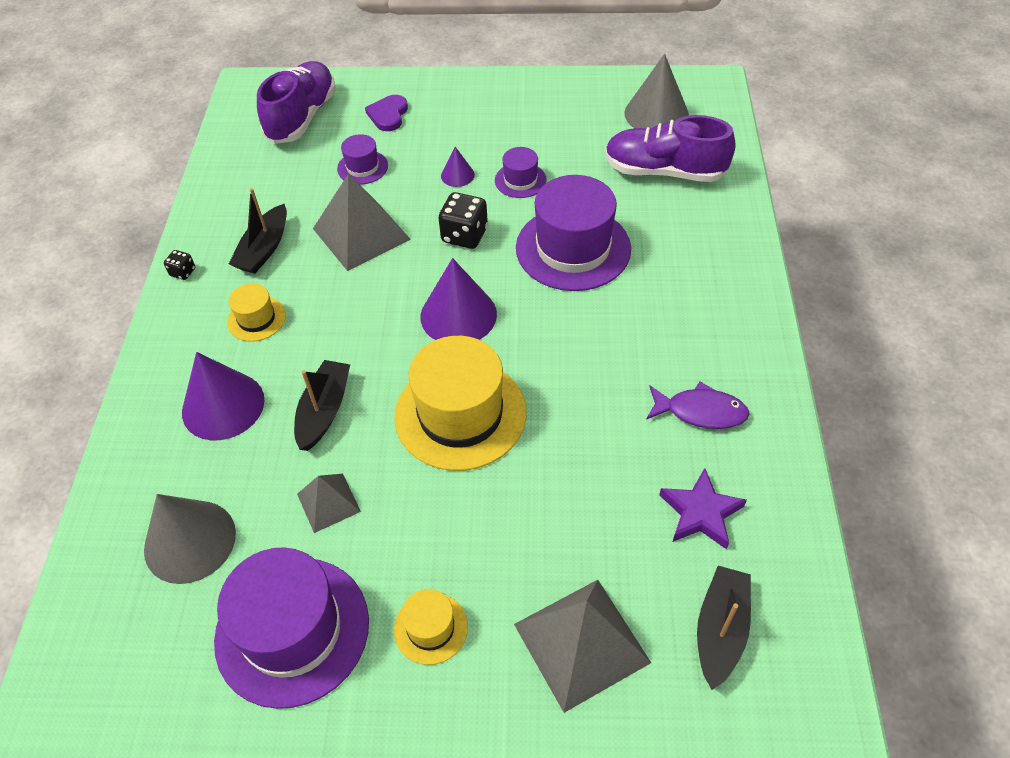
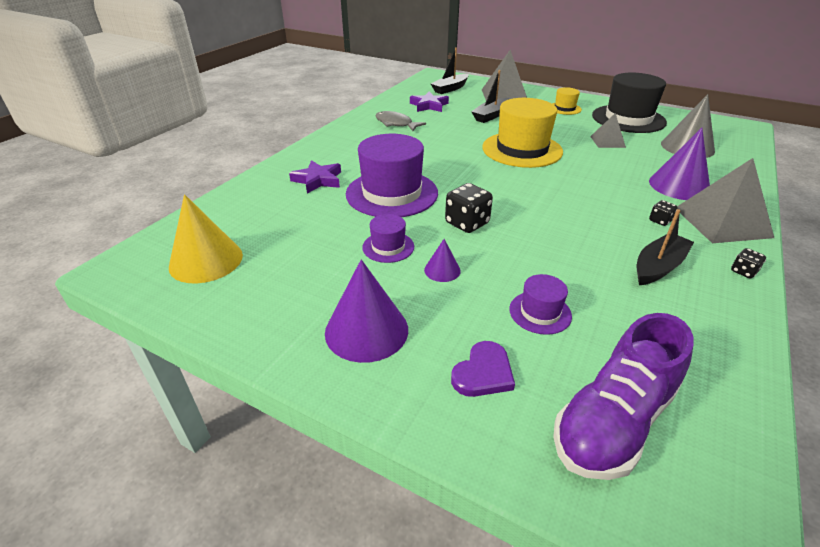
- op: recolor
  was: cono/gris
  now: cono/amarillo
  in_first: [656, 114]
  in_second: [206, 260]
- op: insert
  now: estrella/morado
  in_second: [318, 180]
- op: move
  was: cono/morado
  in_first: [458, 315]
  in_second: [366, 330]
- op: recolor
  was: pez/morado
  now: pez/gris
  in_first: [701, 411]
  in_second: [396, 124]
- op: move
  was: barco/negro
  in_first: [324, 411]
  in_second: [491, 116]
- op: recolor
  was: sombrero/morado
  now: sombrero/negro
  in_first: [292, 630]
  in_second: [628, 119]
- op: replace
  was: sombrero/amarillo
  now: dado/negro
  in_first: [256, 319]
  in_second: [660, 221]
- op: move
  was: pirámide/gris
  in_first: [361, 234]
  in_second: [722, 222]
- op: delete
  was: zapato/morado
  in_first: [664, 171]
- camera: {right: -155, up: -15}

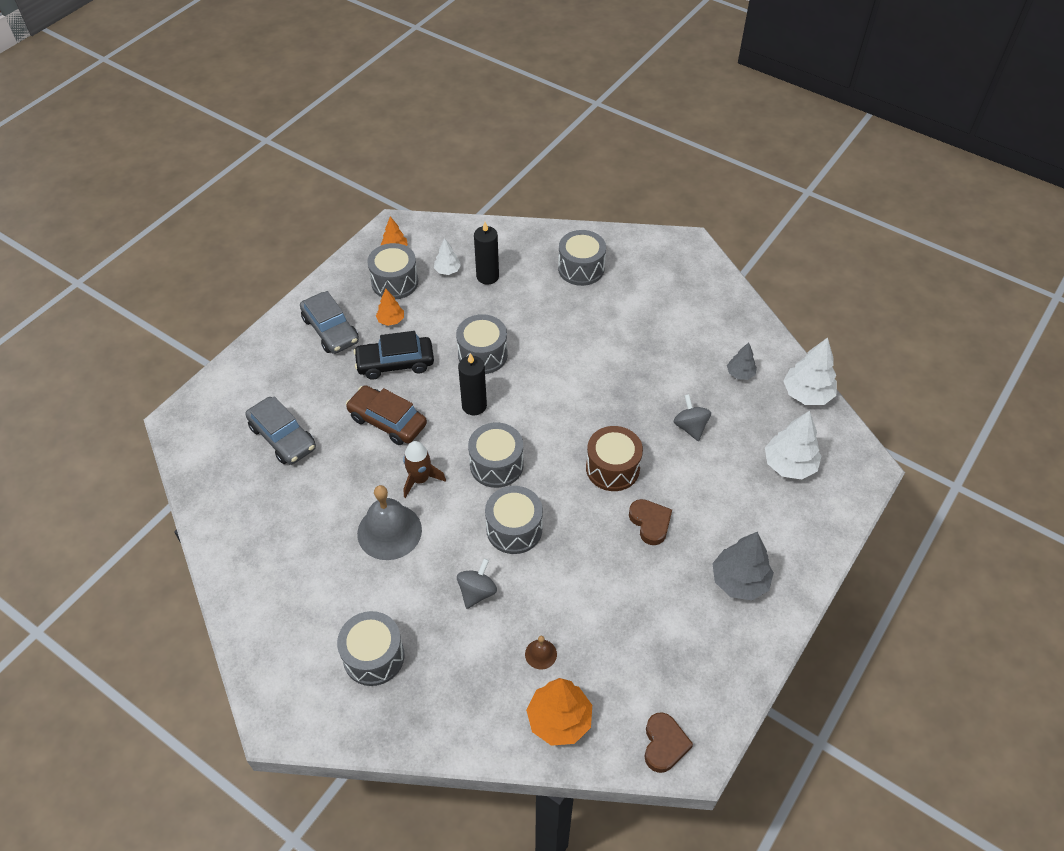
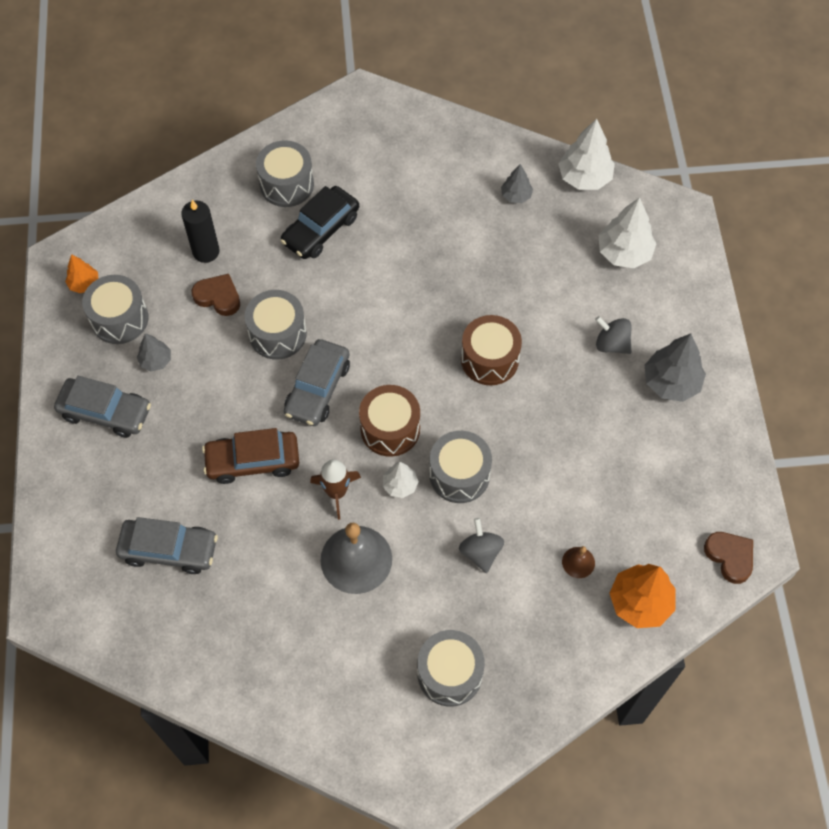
- op: recolor
  was: árbol/naranja
  now: árbol/gris
  in_first: [391, 320]
  in_second: [156, 361]
- op: move
  was: corazón/marrón
  in_first: [650, 523]
  in_second: [218, 297]
- op: move
  was: coche/negro
  in_first: [395, 363]
  in_second: [321, 229]
- op: replace
  was: vela/negro
  now: coche/gris
  in_first: [474, 405]
  in_second: [317, 389]
- op: recolor
  was: tambor/gris
  now: tambor/marrón
  in_first: [496, 465]
  in_second: [390, 429]
- op: move
  was: árbol/blanco
  in_first: [447, 270]
  in_second: [400, 485]
- op: move
  was: peonza/gris
  in_first: [690, 427]
  in_second: [611, 344]
- camera: {right: -40, up: 10}

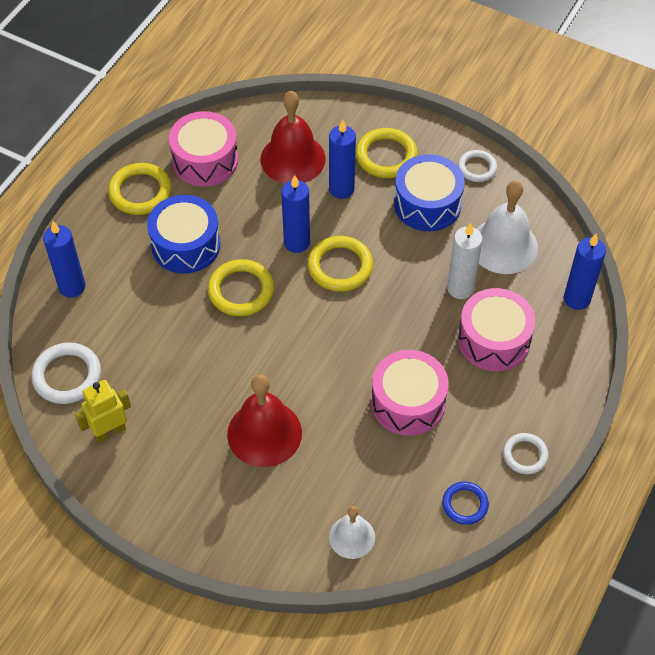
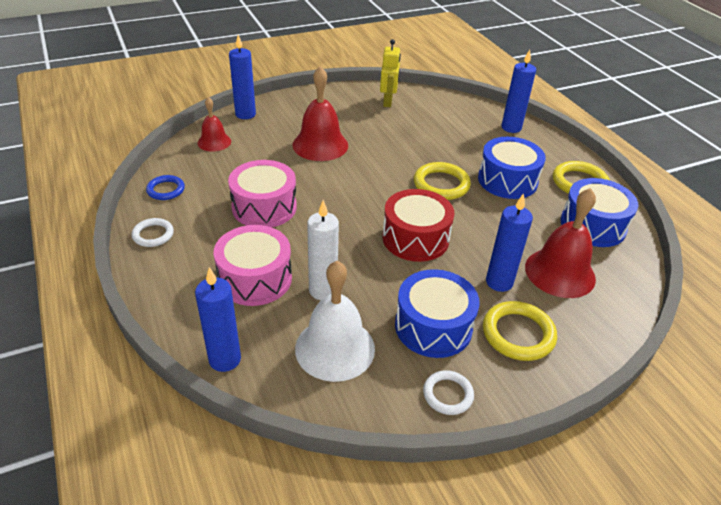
- op: recolor
  was: campana/blanco
  now: campana/rojo
  in_first: [352, 537]
  in_second: [214, 142]
- op: move
  was: vela/azul
  in_first: [297, 242]
  in_second: [245, 114]
- op: replace
  was: anillo/amarillo
  now: tambor/rojo
  in_first: [340, 266]
  in_second: [415, 238]
- op: recolor
  was: tambor/rosa
  now: tambor/azul
  in_first: [205, 160]
  in_second: [593, 225]
- op: delete
  was: anillo/blanco
  in_first: [67, 376]
- camera: {right: 125, up: -15}

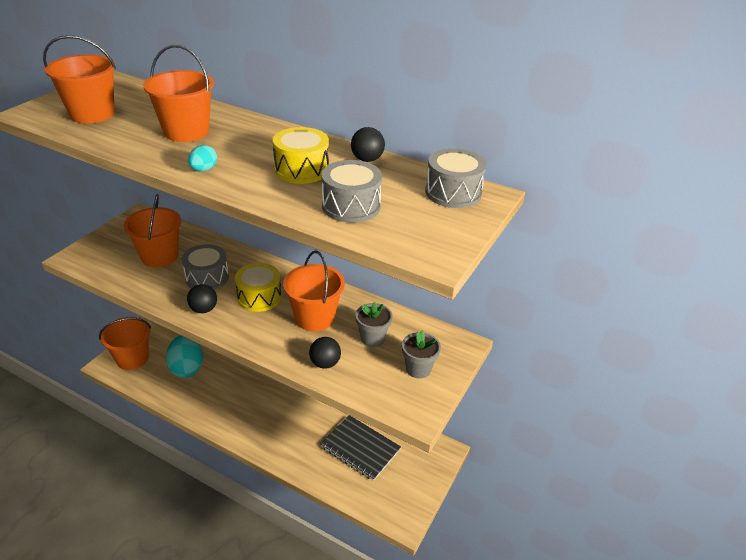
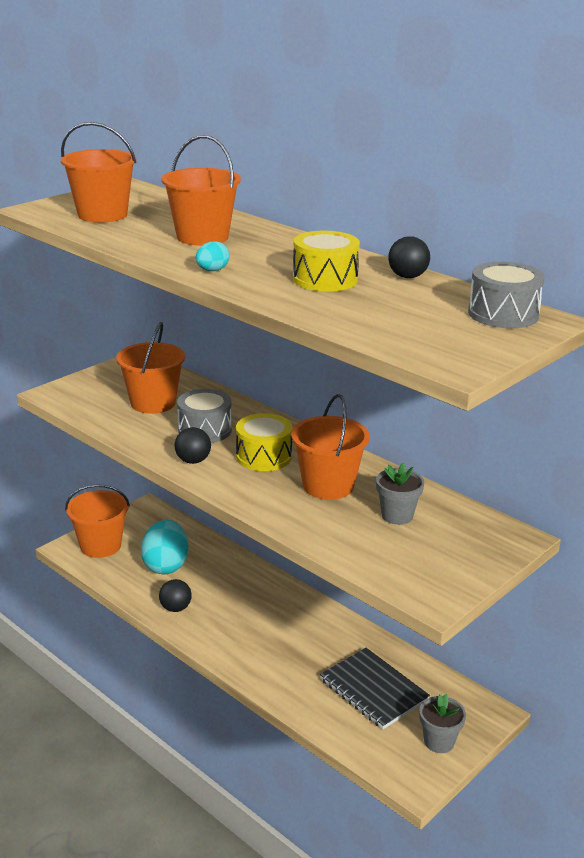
- op: move
  was: pelota/negro
  in_first: [325, 363]
  in_second: [175, 608]
- op: move
  was: maceta/gris
  in_first: [418, 369]
  in_second: [439, 741]
- op: delete
  was: tambor/gris
  in_first: [351, 206]
- camera: {right: 15, up: -10}

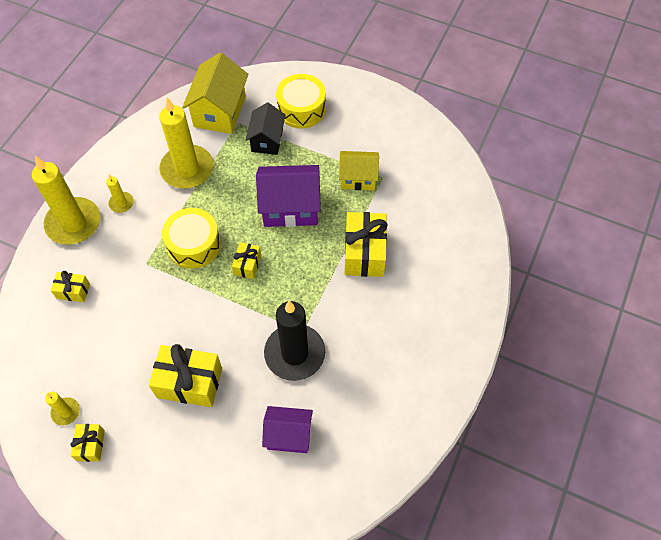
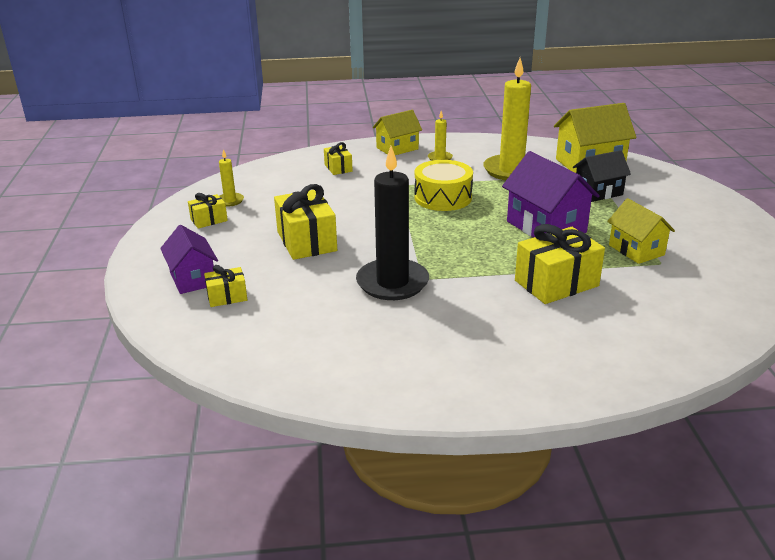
- op: move
  was: casa/morado
  in_first: [289, 435]
  in_second: [192, 279]
- op: move
  was: regalo/amarillo
  in_first: [247, 265]
  in_second: [227, 297]
- op: replace
  was: vela/amarillo
  now: casa/amarillo
  in_first: [73, 223]
  in_second: [397, 148]
- op: delete
  was: tambor/amarillo
  in_first: [301, 109]
- camera: {right: 60, up: -30}

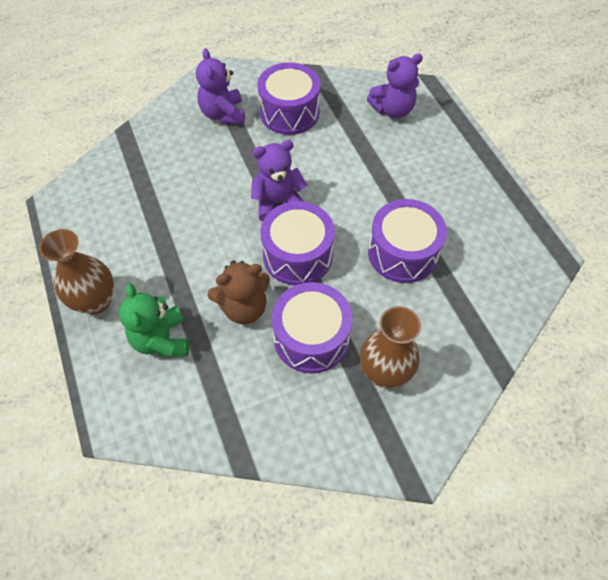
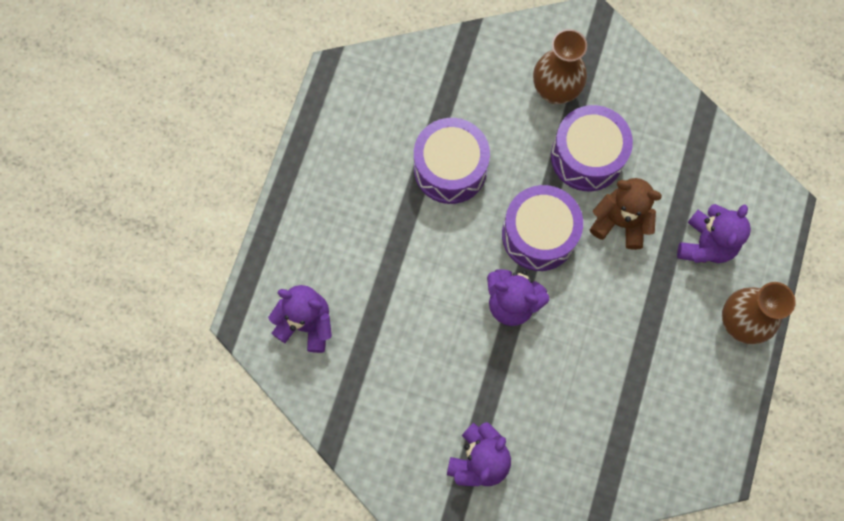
- op: recolor
  was: osito/verde
  now: osito/morado
  in_first: [161, 340]
  in_second: [705, 244]
- op: delete
  was: tambor/morado
  in_first: [289, 112]
- camera: {right: -140, up: 15}

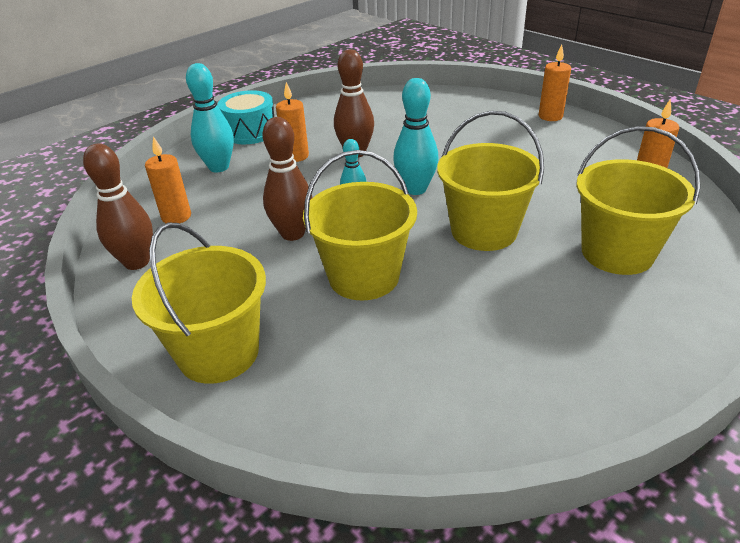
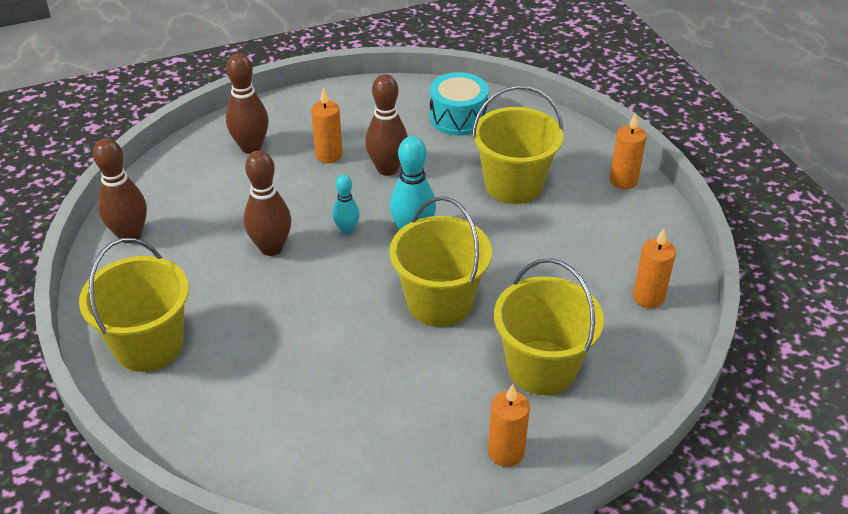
- op: recolor
  was: bolo/turquesa
  now: bolo/marrón
  in_first: [219, 167]
  in_second: [251, 147]
- op: move
  was: tambor/turquesa
  in_first: [250, 132]
  in_second: [458, 118]
- op: move
  was: balde/amarillo
  in_first: [364, 277]
  in_second: [513, 185]
- op: move
  was: vela/naranja
  in_first: [176, 217]
  in_second: [506, 452]
- camera: {right: 20, up: 5}

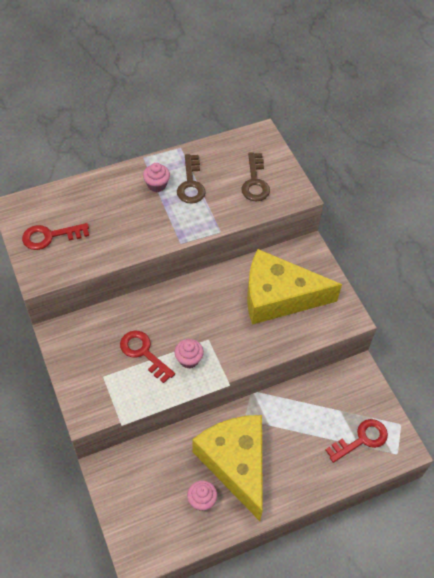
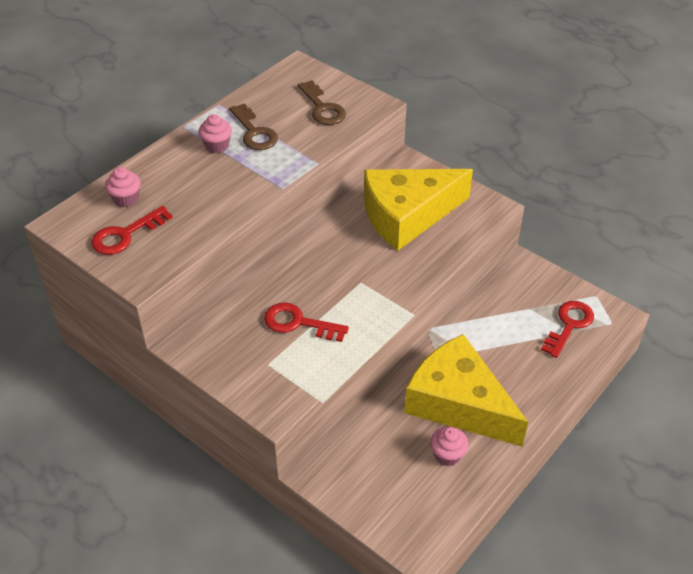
- op: move
  was: magdalena/rosa
  in_first: [189, 359]
  in_second: [126, 199]
- camera: {right: -25, up: -10}

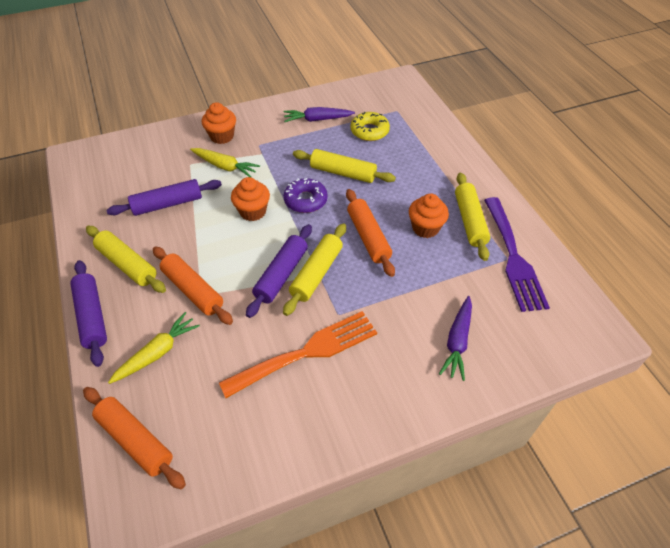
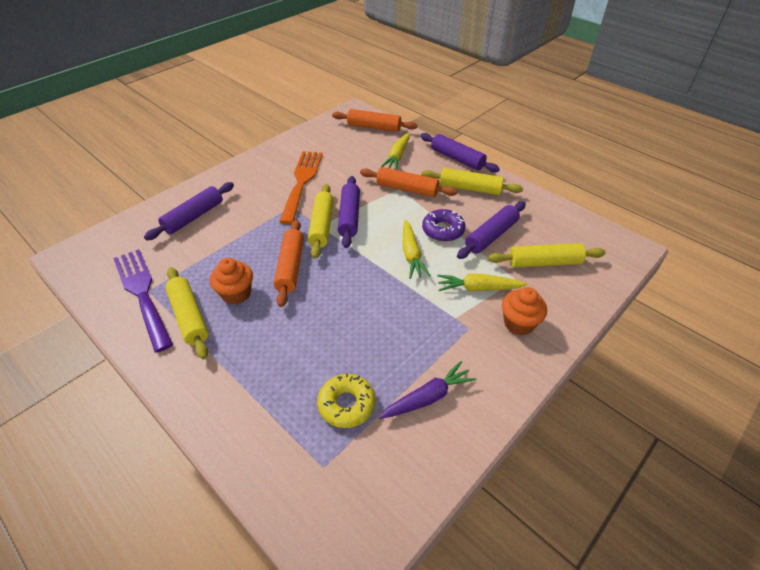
- op: replace
  was: zanahoria/morado
  now: rodillo/morado
  in_first: [457, 341]
  in_second: [194, 217]
- op: rotate
  was: rodillo/naranja
  in_first: [368, 237]
  in_second: [290, 267]
  clockwise: 45
- op: rotate
  was: tenedor/naranja
  in_first: [307, 352]
  in_second: [302, 182]
  clockwise: 150
- op: replace
  was: magdalena/naranja
  now: zanahoria/amarillo
  in_first: [253, 211]
  in_second: [411, 254]
- op: move
  was: rosquilla/morado
  in_first: [305, 200]
  in_second: [443, 230]
- op: move
  was: rodillo/amarillo
  in_first: [343, 173]
  in_second: [544, 262]
- camera: {right: 155, up: -5}

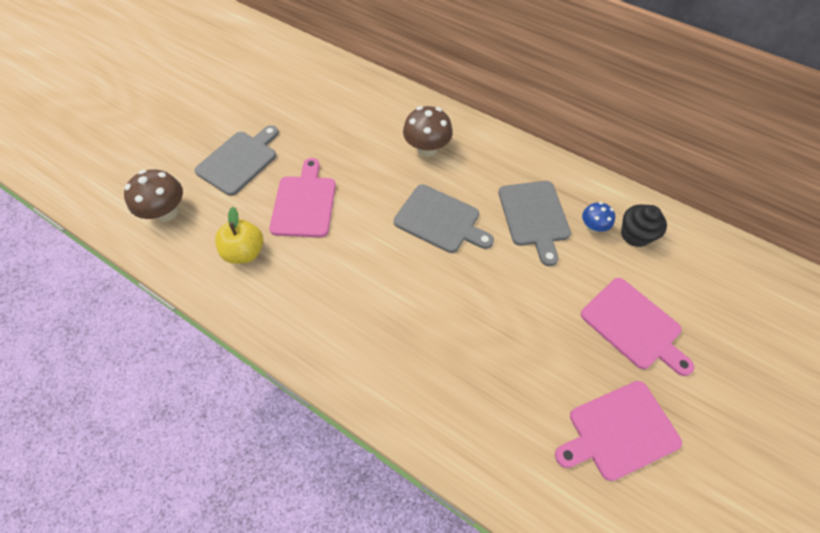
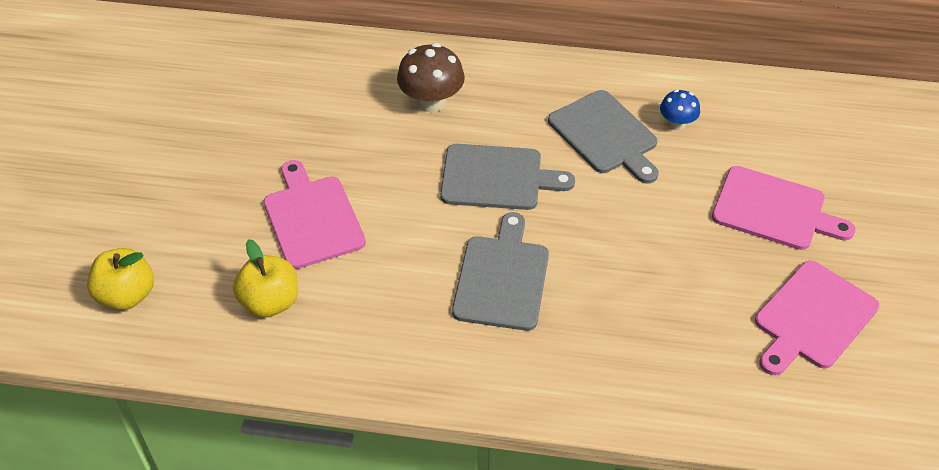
- op: replace
  was: seta/marrón
  now: manzana/amarillo
  in_first: [167, 212]
  in_second: [127, 295]
- op: move
  was: tabla de cortar/gris
  in_first: [239, 161]
  in_second: [502, 278]
- op: delete
  was: magdalena/negro
  in_first: [635, 235]
- camera: {right: -25, up: -10}

